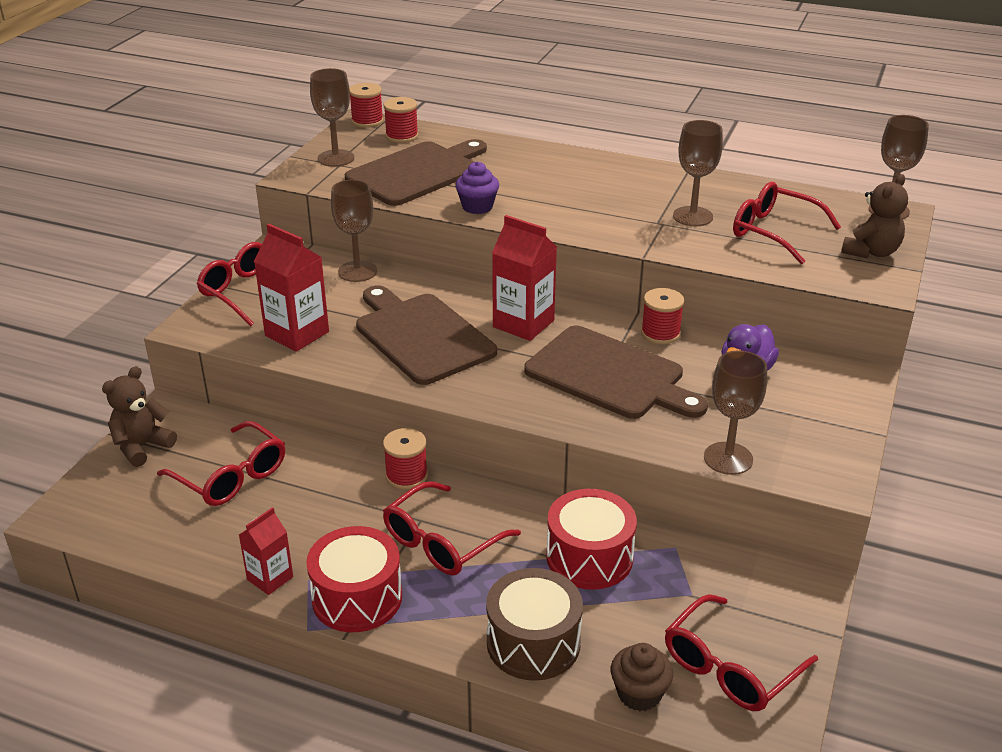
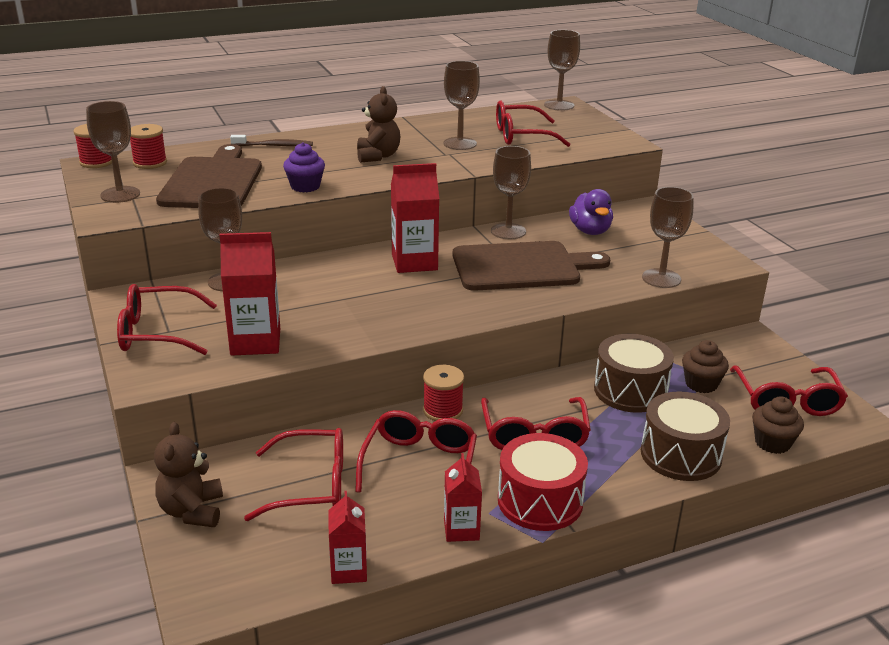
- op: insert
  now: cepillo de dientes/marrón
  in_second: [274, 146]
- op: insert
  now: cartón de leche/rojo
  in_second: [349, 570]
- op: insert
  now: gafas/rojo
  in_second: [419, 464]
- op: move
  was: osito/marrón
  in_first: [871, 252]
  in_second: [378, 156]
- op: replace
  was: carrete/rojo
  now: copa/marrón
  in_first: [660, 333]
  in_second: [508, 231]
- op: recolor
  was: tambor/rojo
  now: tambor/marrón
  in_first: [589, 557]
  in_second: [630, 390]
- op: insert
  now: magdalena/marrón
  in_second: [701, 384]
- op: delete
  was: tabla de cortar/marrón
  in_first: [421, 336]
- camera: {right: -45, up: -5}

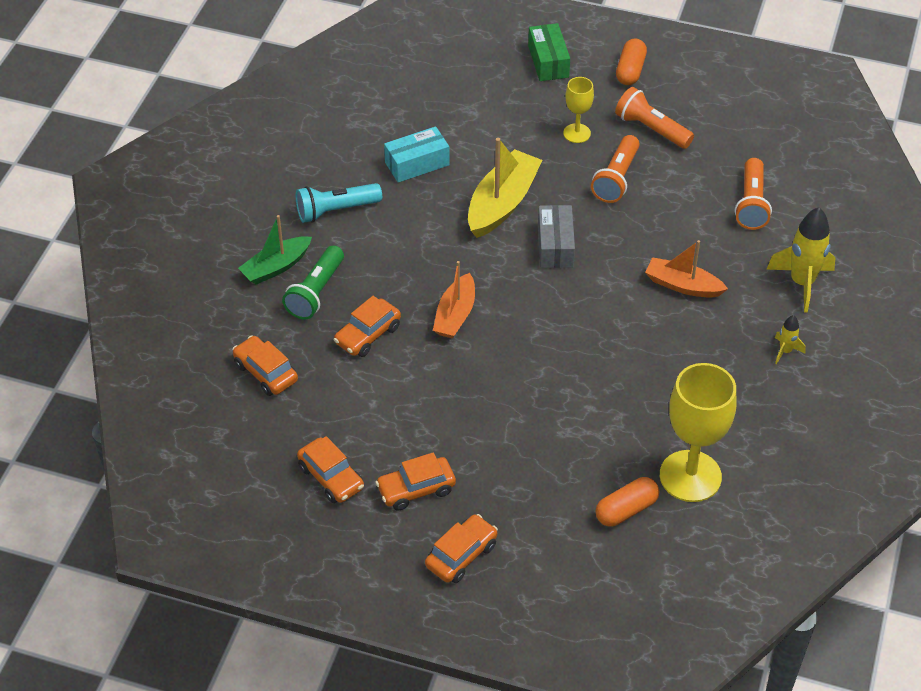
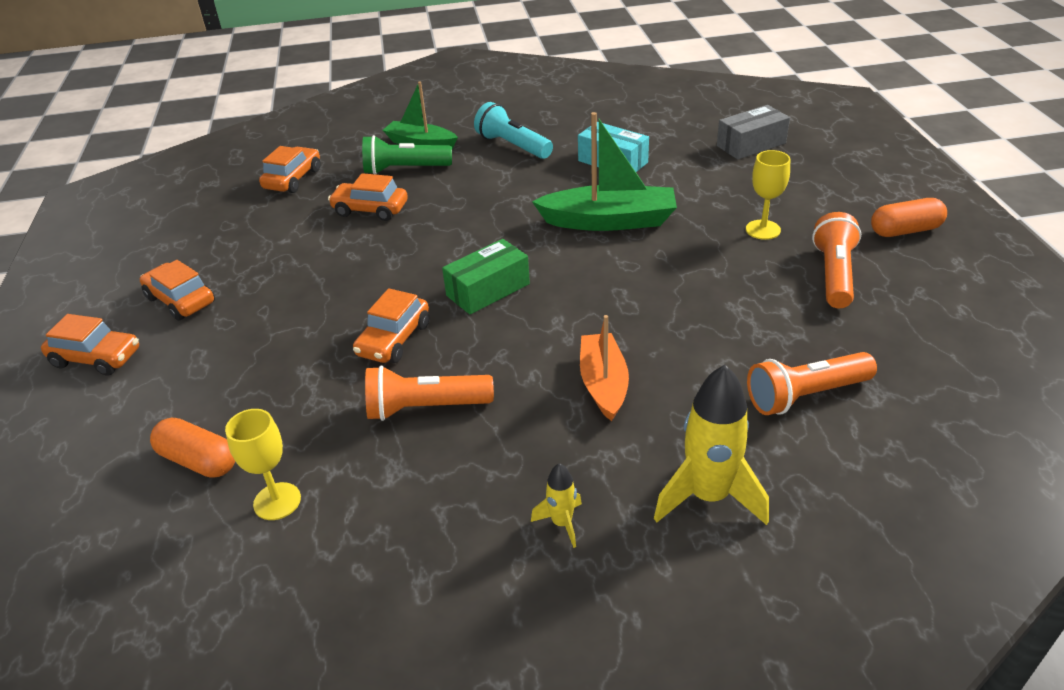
- op: resize
  was: copa/amarillo
  in_first: [690, 476]
  in_second: [277, 501]
  ratio: 0.52
- op: move
  was: coche/naranja
  in_first: [331, 477]
  in_second: [394, 339]
- op: move
  was: lámpara de mano/naranja
  in_first: [616, 179]
  in_second: [425, 408]
- op: move
  was: caja/verde
  in_first: [548, 61]
  in_second: [488, 290]
- op: recolor
  was: barco/amarillo
  now: barco/verde
  in_first: [502, 203]
  in_second: [609, 221]
- op: move
  was: caja/gris
  in_first: [555, 245]
  in_second: [751, 144]
- op: delete
  was: barco/naranja
  in_first: [455, 315]
- camera: {right: 65, up: -10}

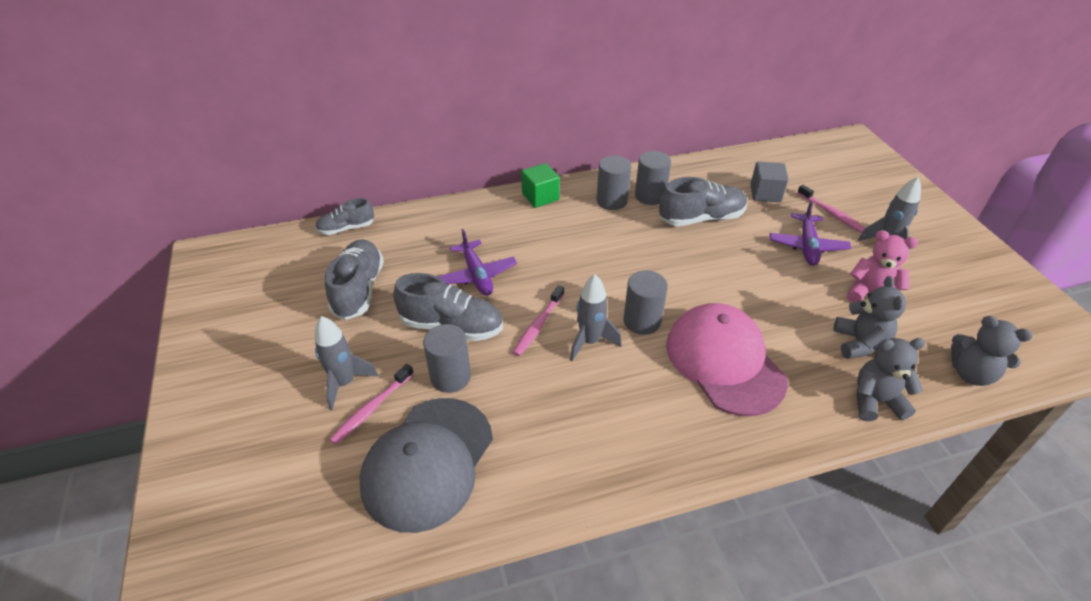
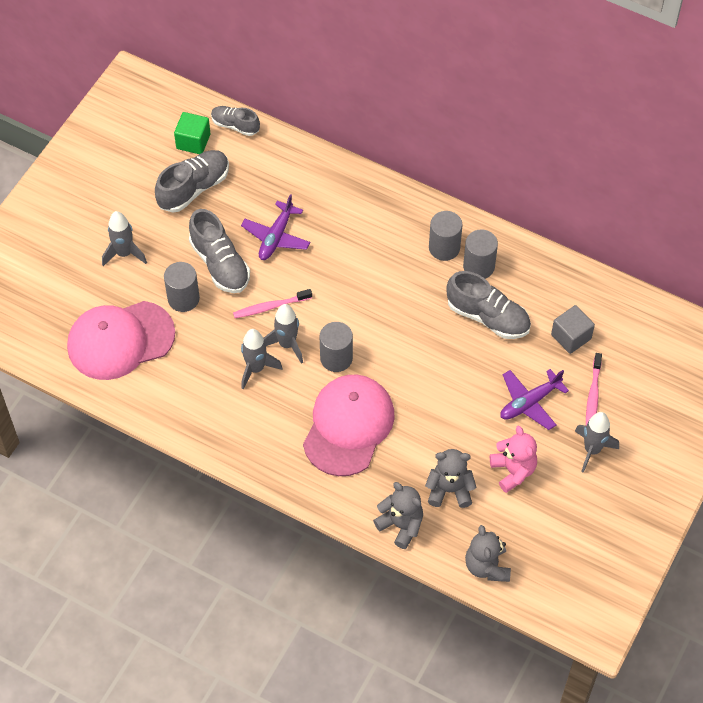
- op: recolor
  was: gorra/gris
  now: gorra/rosa
  in_first: [428, 462]
  in_second: [120, 340]
- op: move
  was: cubo/verde
  in_first: [540, 197]
  in_second: [193, 141]
- op: insert
  now: cohete/gris
  in_second: [256, 369]
- op: rotate
  was: osito/gris
  in_first: [859, 343]
  in_second: [449, 490]
  clockwise: -135
- op: delete
  was: cepillo de dientes/rosa
  in_first: [372, 408]
- camera: {right: 45, up: 15}

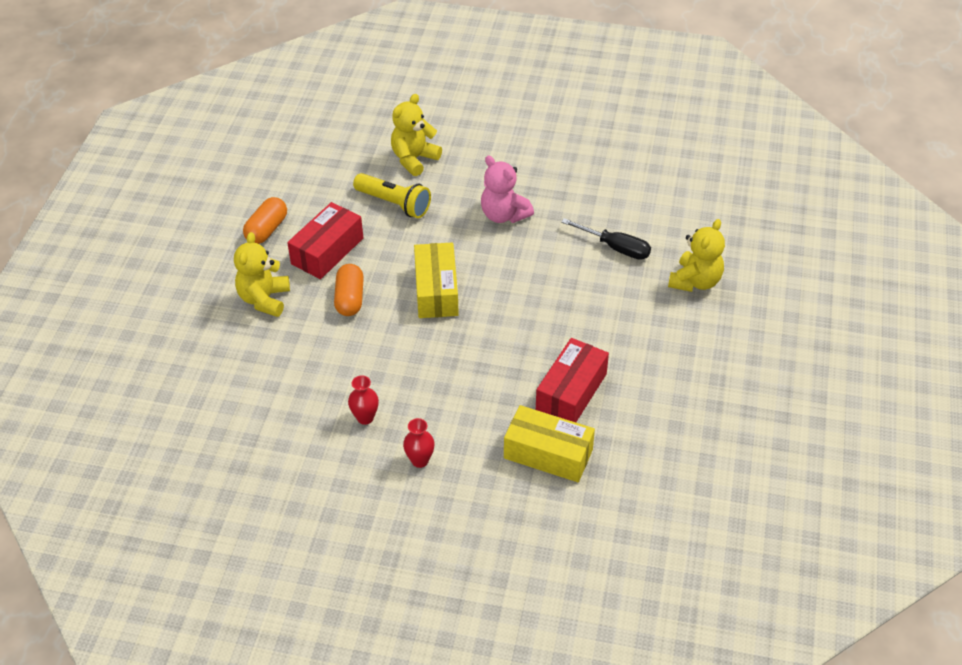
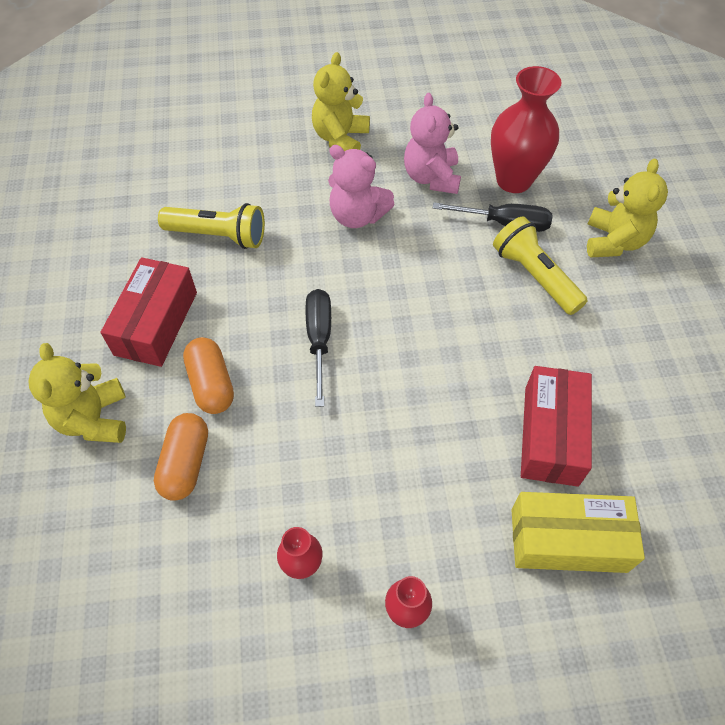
- op: move
  was: cápsula/naranja
  in_first: [267, 229]
  in_second: [185, 463]
- op: replace
  was: caja/amarillo
  now: destornillador/negro
  in_first: [436, 291]
  in_second: [319, 340]
- op: move
  was: osito/amarillo
  in_first: [414, 159]
  in_second: [340, 138]
- op: insert
  now: osito/rosa
  in_second: [431, 177]
- op: insert
  now: florero/rojo
  in_second: [513, 180]
- op: insert
  now: lámpara de mano/amarillo
  in_second: [534, 276]
- camera: {right: -20, up: 10}

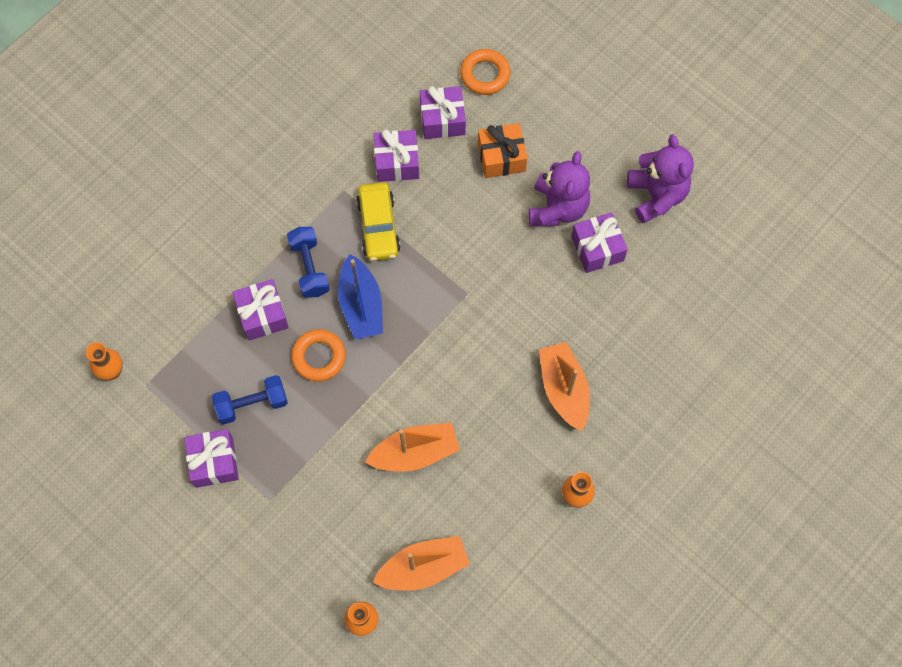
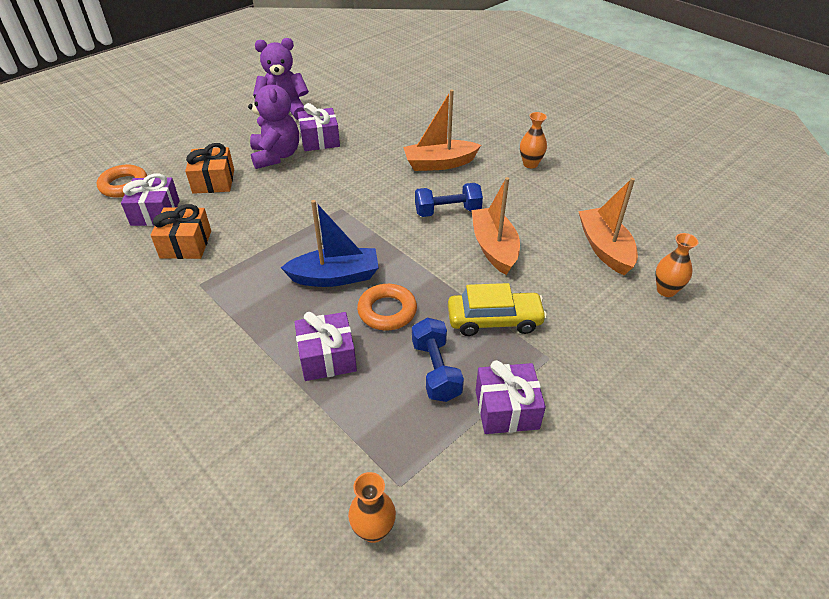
- op: recolor
  was: regalo/morado
  now: regalo/naranja
  in_first: [397, 162]
  in_second: [186, 244]
- op: rotate
  was: osito/morado
  in_first: [557, 208]
  in_second: [276, 156]
  clockwise: 60
- op: move
  was: mancuerna/azul
  in_first: [309, 268]
  in_second: [447, 211]
- op: move
  was: coche/amarillo
  in_first: [378, 226]
  in_second: [494, 320]
- camera: {right: -85, up: -25}

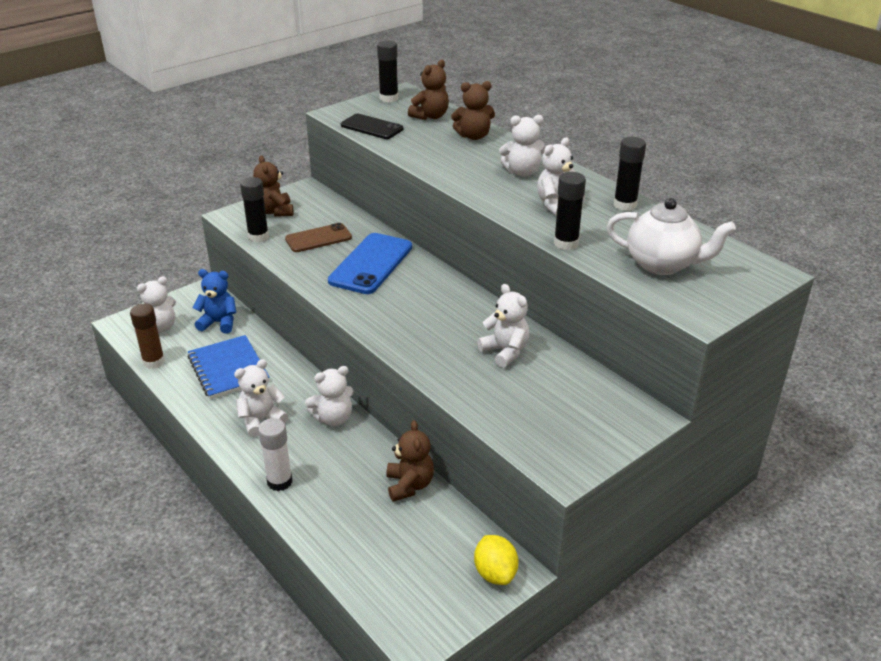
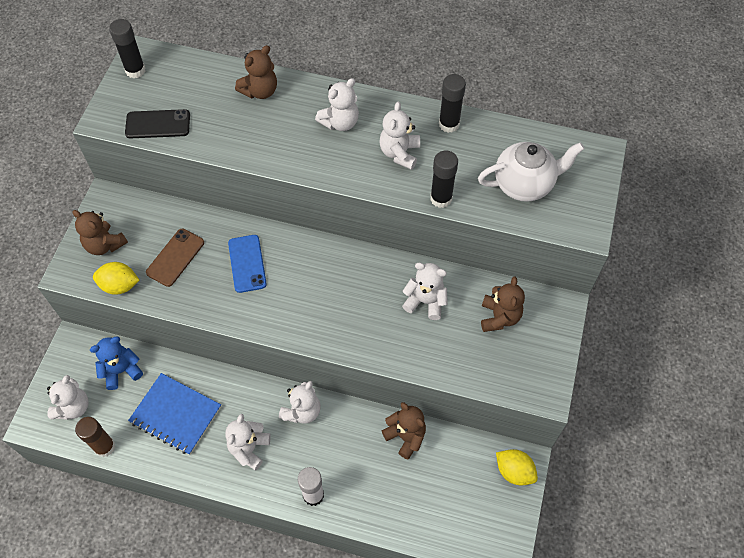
- op: replace
  was: barra de pegamento/negro
  now: limón/amarillo
  in_first: [258, 237]
  in_second: [119, 285]
- op: resize
  was: móvil/azul
  in_first: [371, 264]
  in_second: [247, 263]
  ratio: 0.65
- op: move
  was: osito/marrón
  in_first: [430, 116]
  in_second: [499, 317]
- camera: {right: -35, up: 25}

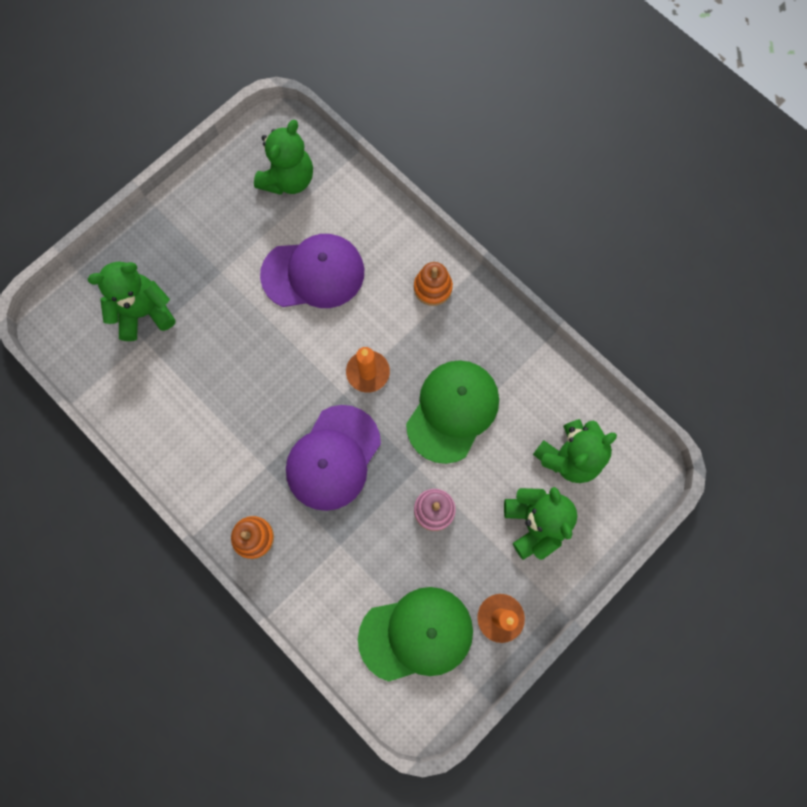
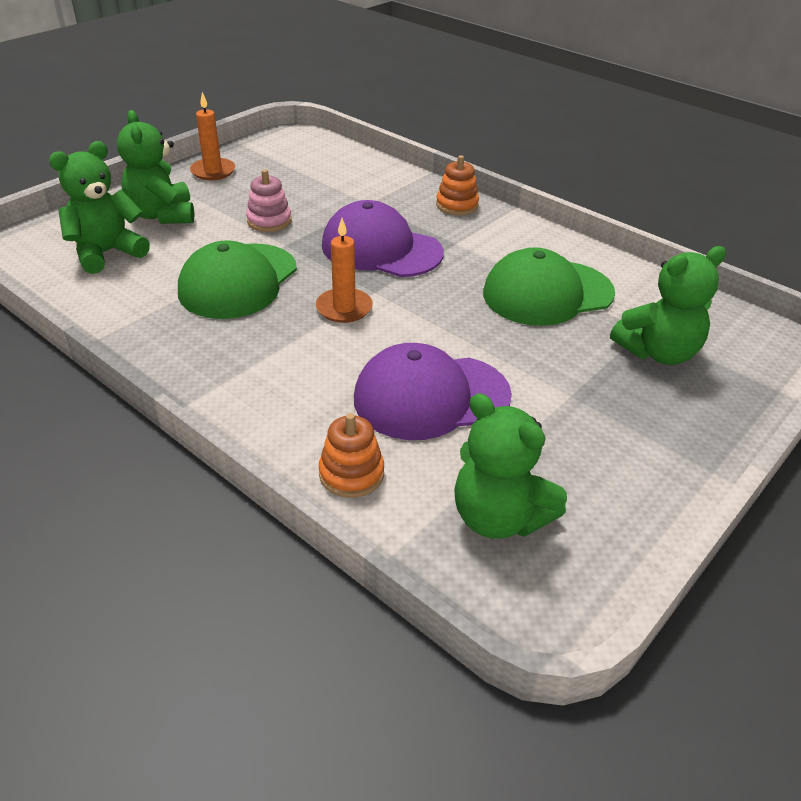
- op: move
  was: juguete apilable/naranja
  in_first: [432, 288]
  in_second: [351, 474]
- op: rotate
  was: gorra/morado
  in_first: [333, 458]
  in_second: [381, 249]
  clockwise: -90
- op: rotate
  was: osito/verde
  in_first: [288, 179]
  in_second: [499, 517]
  clockwise: -75
- op: move
  was: gorra/verde
  in_first: [416, 634]
  in_second: [547, 293]
- camera: {right: 175, up: -35}

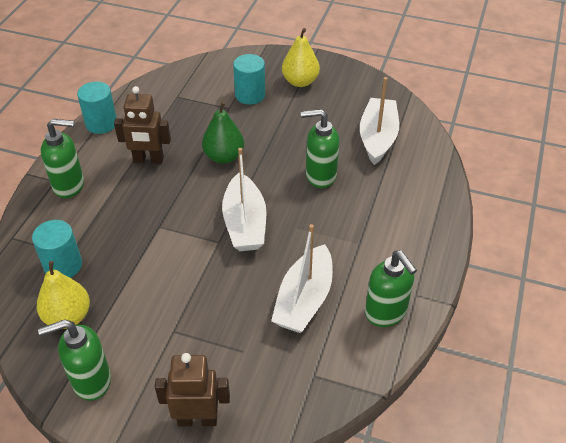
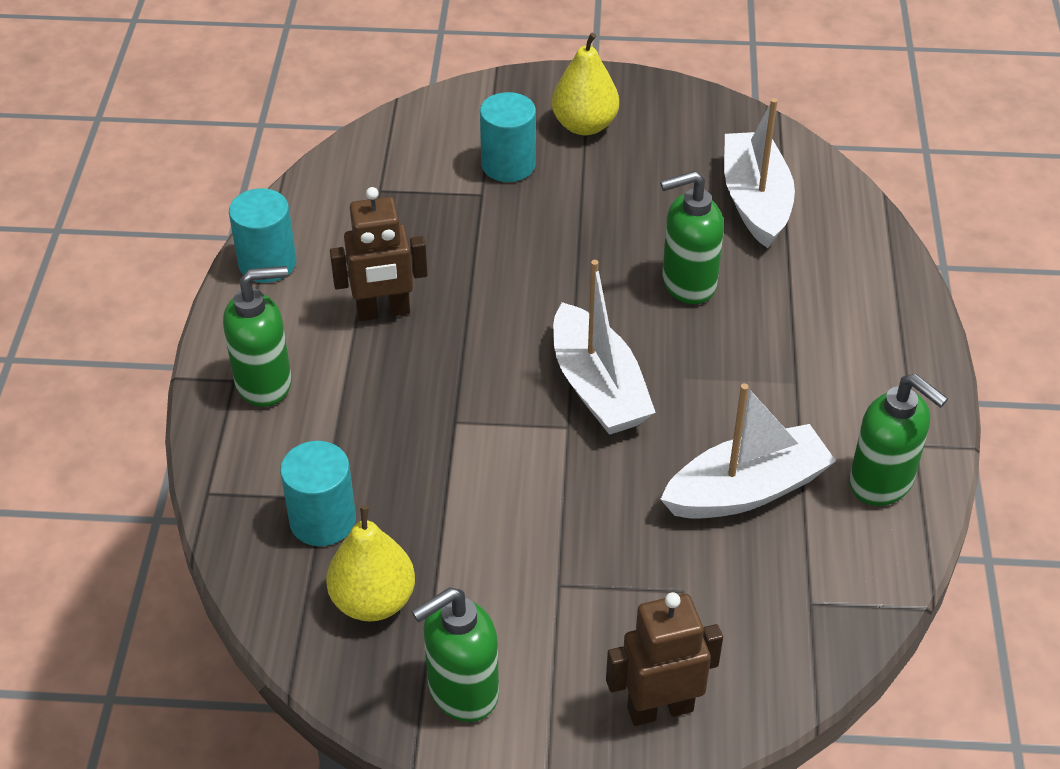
- op: rotate
  was: barco/blanco
  in_first: [304, 300]
  in_second: [747, 490]
  clockwise: -120
- op: delete
  was: pera/verde
  in_first: [224, 157]
- camera: {right: -15, up: 0}

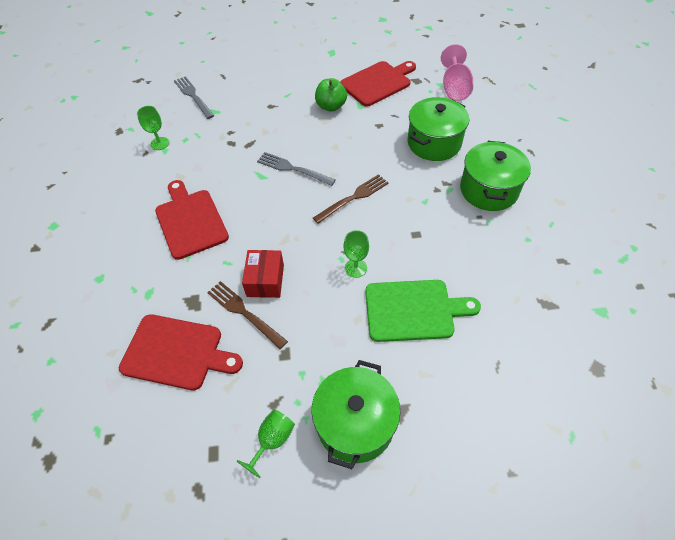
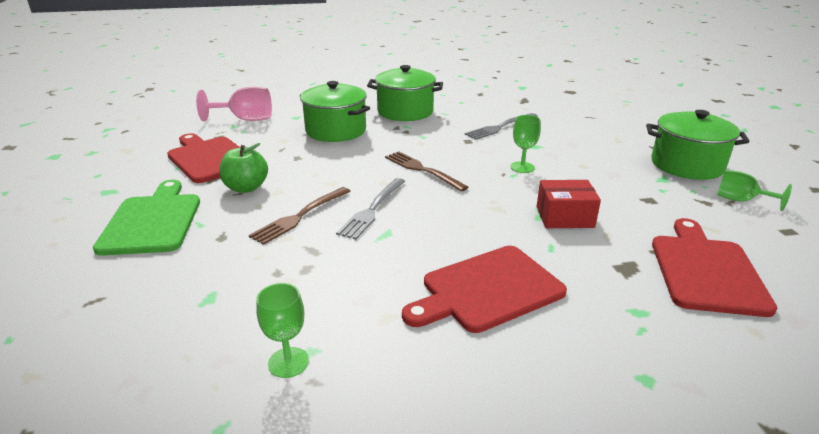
- op: move
  was: tabla de cortar/verde
  in_first: [413, 310]
  in_second: [153, 221]
- op: move
  was: tenedor/marrón
  in_first: [244, 313]
  in_second: [300, 216]
- op: move
  was: tenedor/gris
  in_first: [193, 96]
  in_second: [500, 127]
- camera: {right: -95, up: -25}

